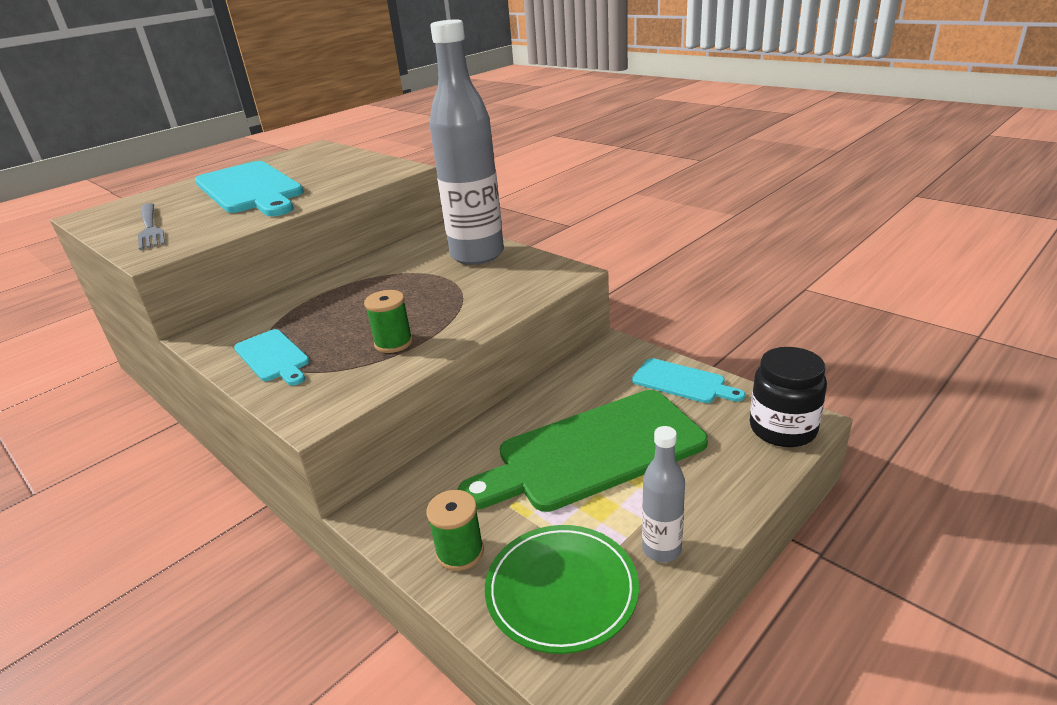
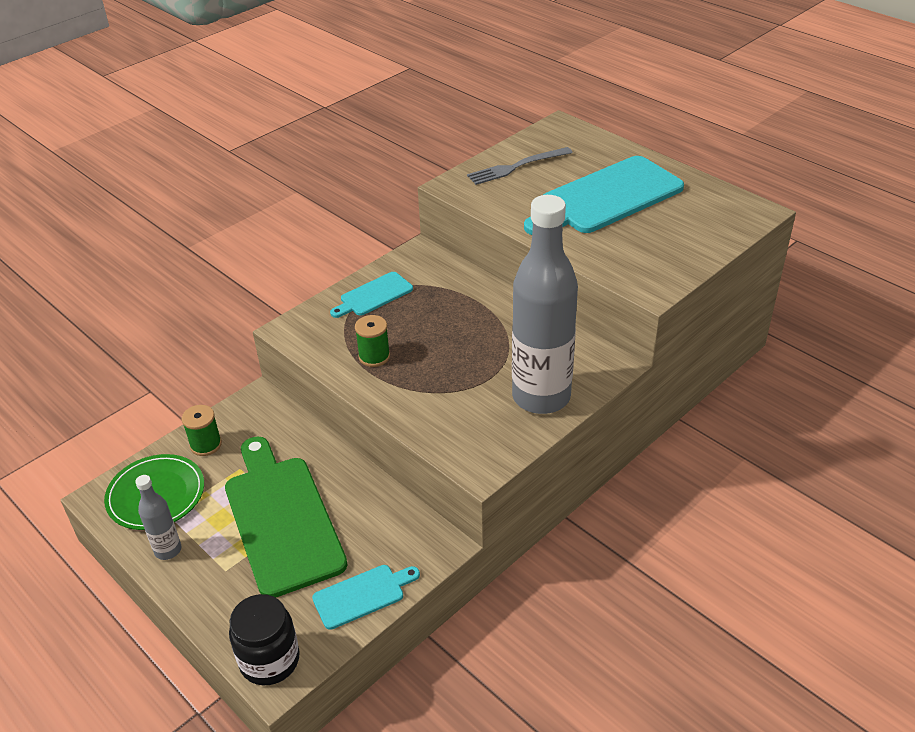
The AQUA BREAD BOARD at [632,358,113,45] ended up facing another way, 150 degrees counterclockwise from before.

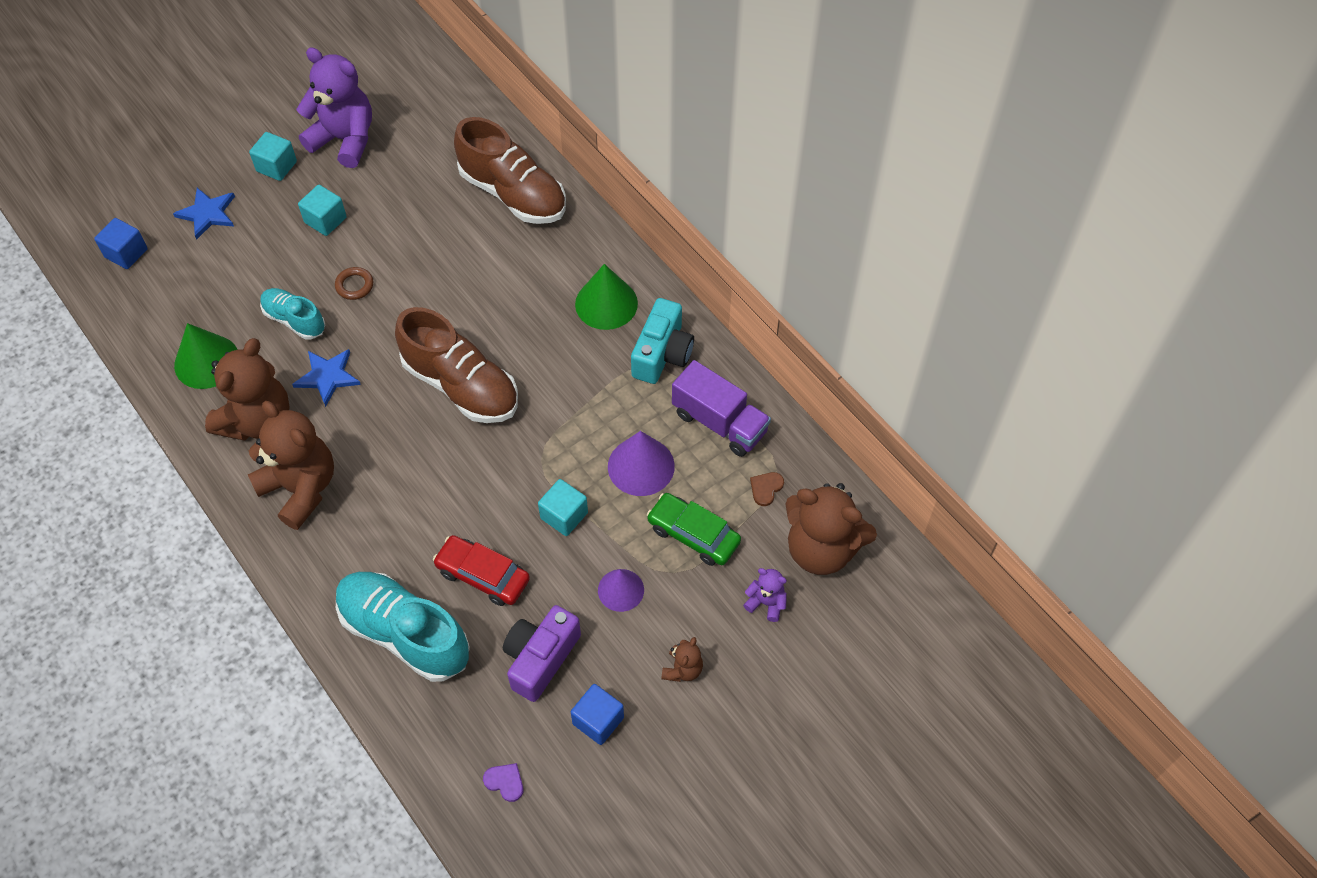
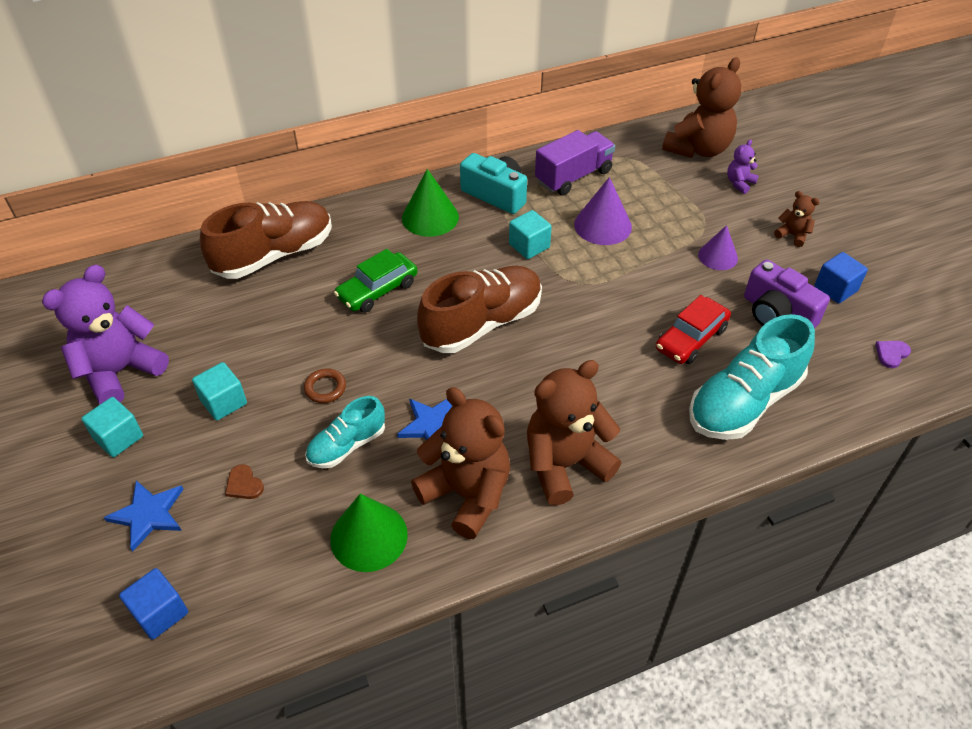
The AQUA CUBE ended up elsewhere, having gone from [538,479,50,57] to [509,210,43,49].
The LEAF-GREEN TOY CAR ended up elsewhere, having gone from [647,493,94,73] to [334,249,84,64].
The BROWN HEART ended up elsewhere, having gone from [750,472,34,34] to [225,464,39,35].

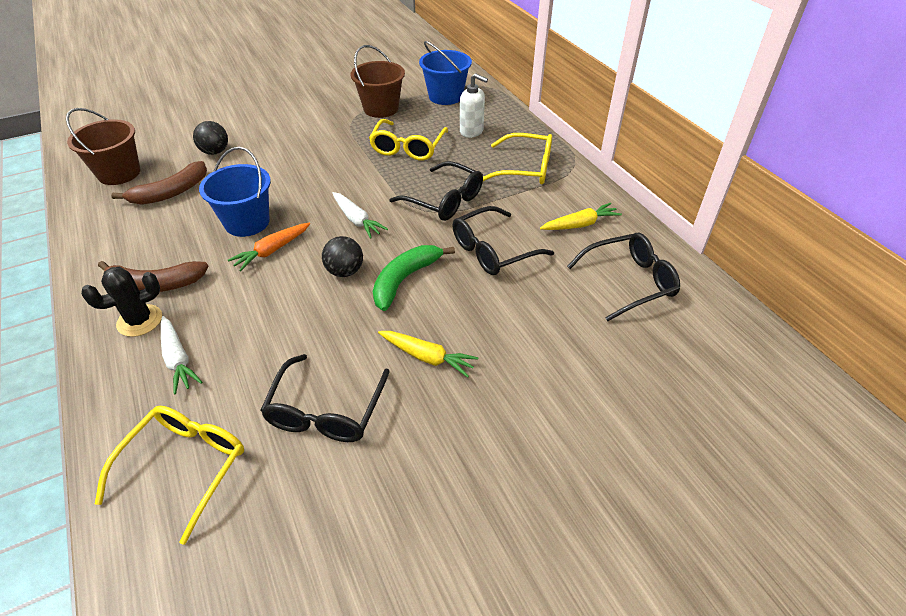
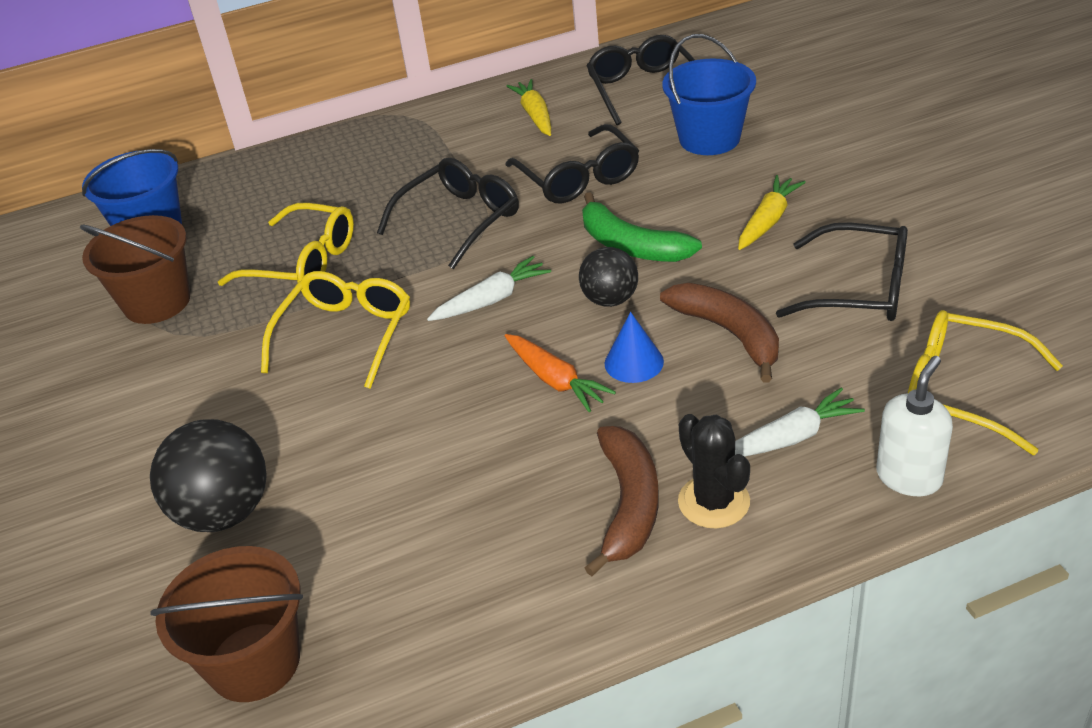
The second view gained the COBALT CONE at [605,312,59,71].
The BROWN TOY BANANA ended up elsewhere, having gone from [111,161,96,44] to [660,283,119,99].
The COBALT SAND BUCKET ended up elsewhere, having gone from [199,147,72,90] to [662,34,94,121].
The SNOW-WHITE SOAP DISPENSER ended up elsewhere, having gone from [460,73,28,65] to [876,356,77,140].
The GOLDEN EYEGLASSES ended up elsewhere, having gone from [483,133,69,51] to [261,271,149,118].
The size of the BLACK BALL at [193,121,35,34] changed by a factor of 1.61.

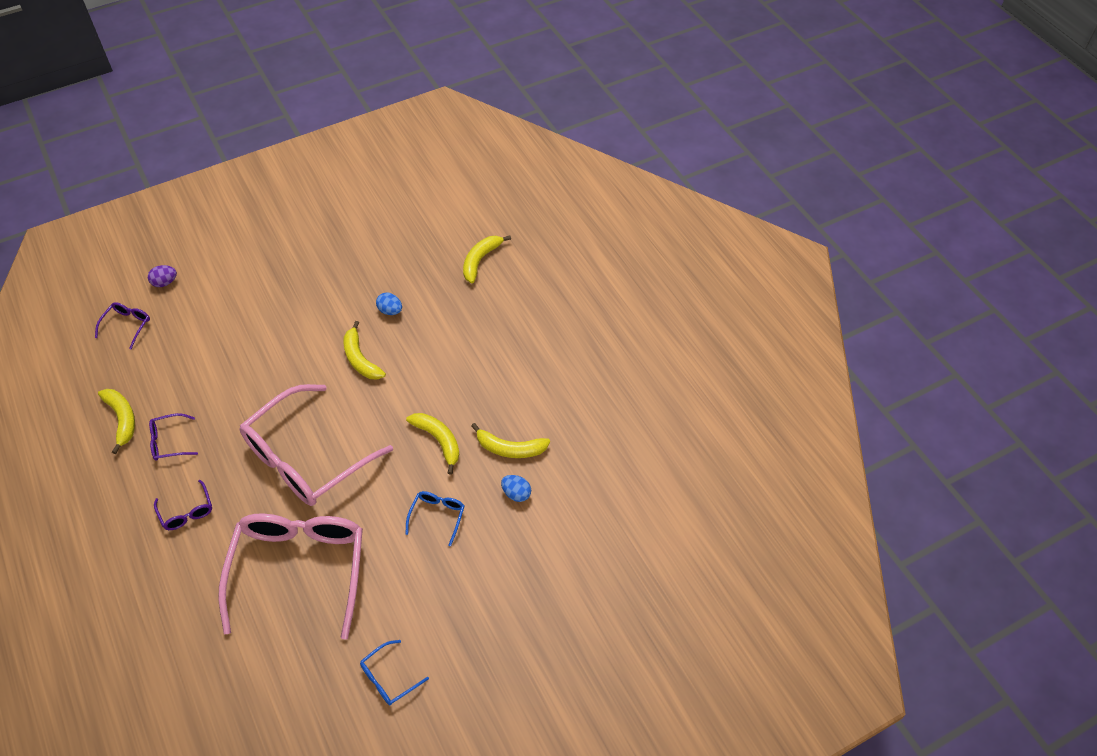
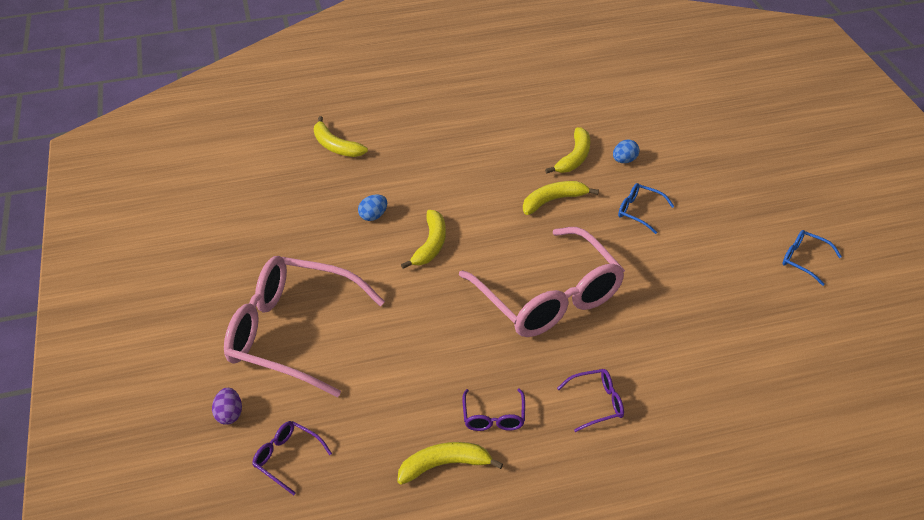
The ROSY EYEGLASSES ended up elsewhere, having gone from [218,513,145,127] to [224,256,161,141].
The GOLDEN TOY BANANA at [343,321,43,59] ended up facing another way, 60 degrees counterclockwise from before.
The COBALT EYEGLASSES at [360,640,69,65] ended up facing another way, 150 degrees clockwise from before.

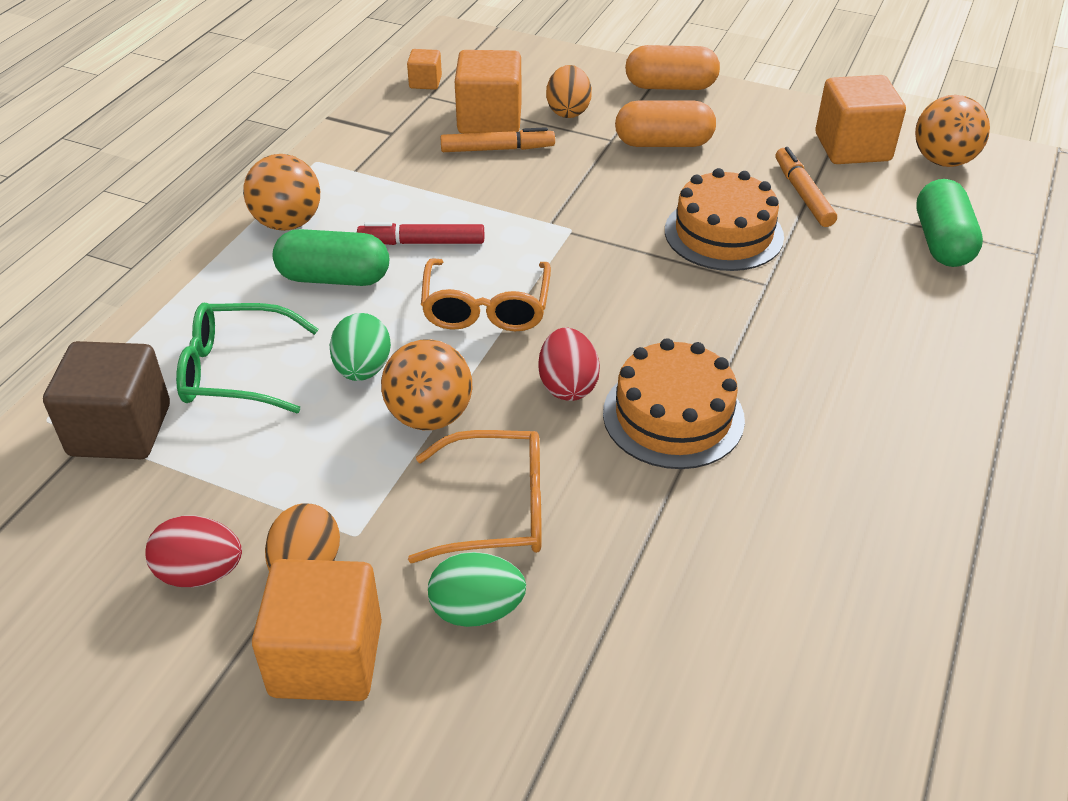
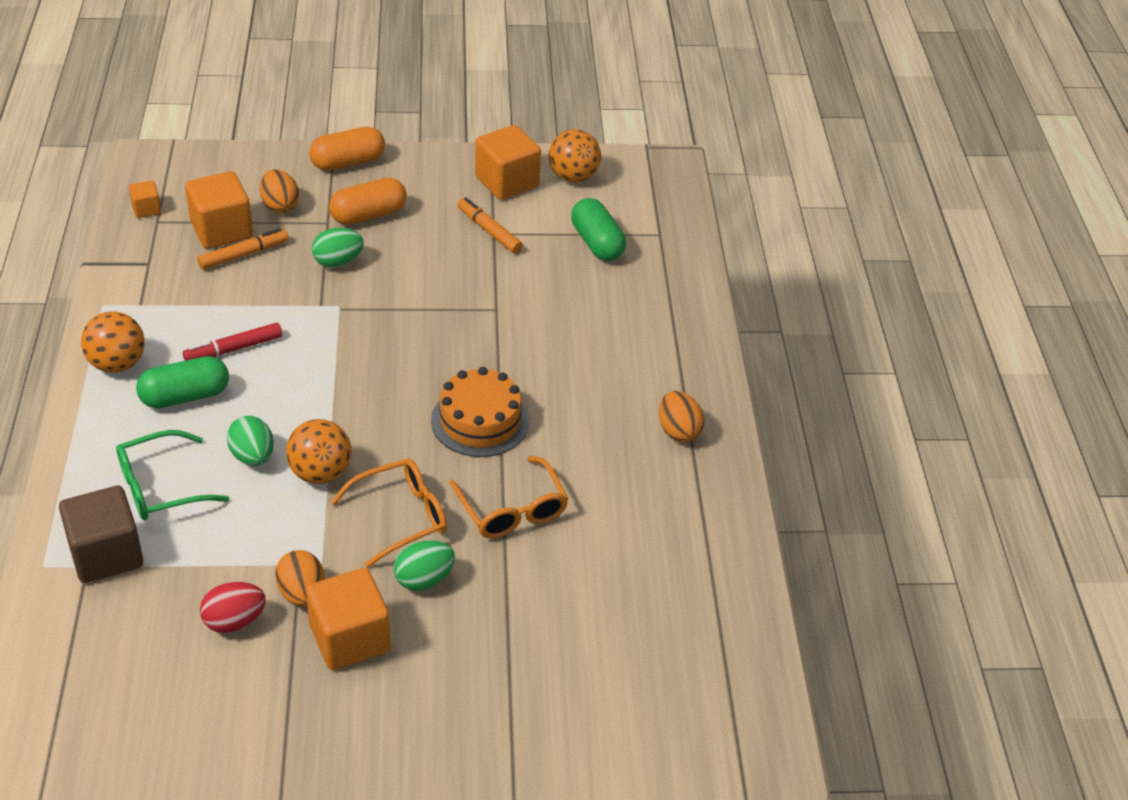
The second view lost the CRIMSON TOY EGG at [538,327,62,74].
The second view lost the ORANGE CAKE at [665,168,119,103].
The second view gained the LEAF-GREEN TOY EGG at [312,228,52,40].
The second view gained the ORANGE TOY EGG at [659,391,46,52].
The ORANGE EYEGLASSES ended up elsewhere, having gone from [421,258,130,73] to [449,456,120,82].

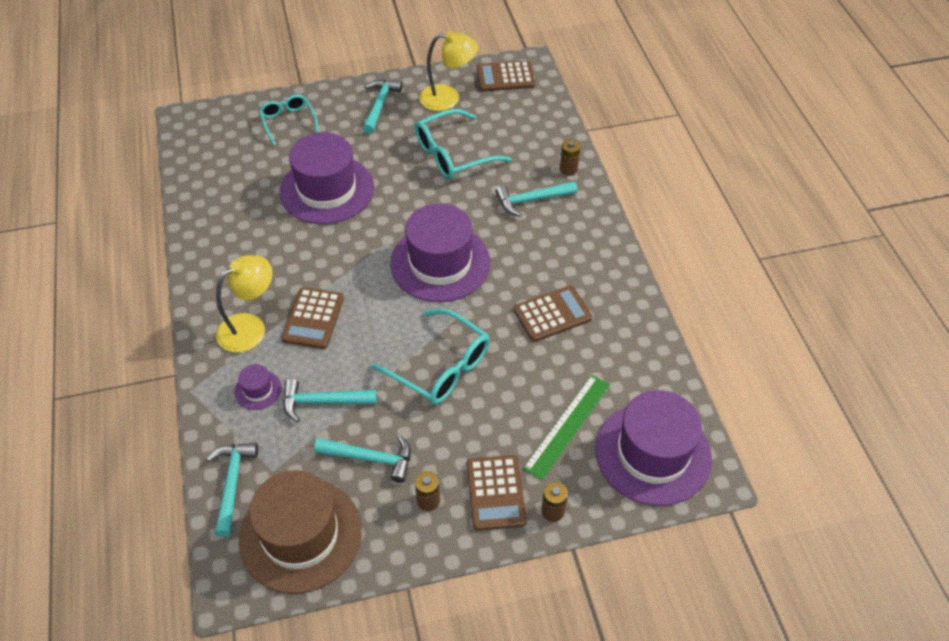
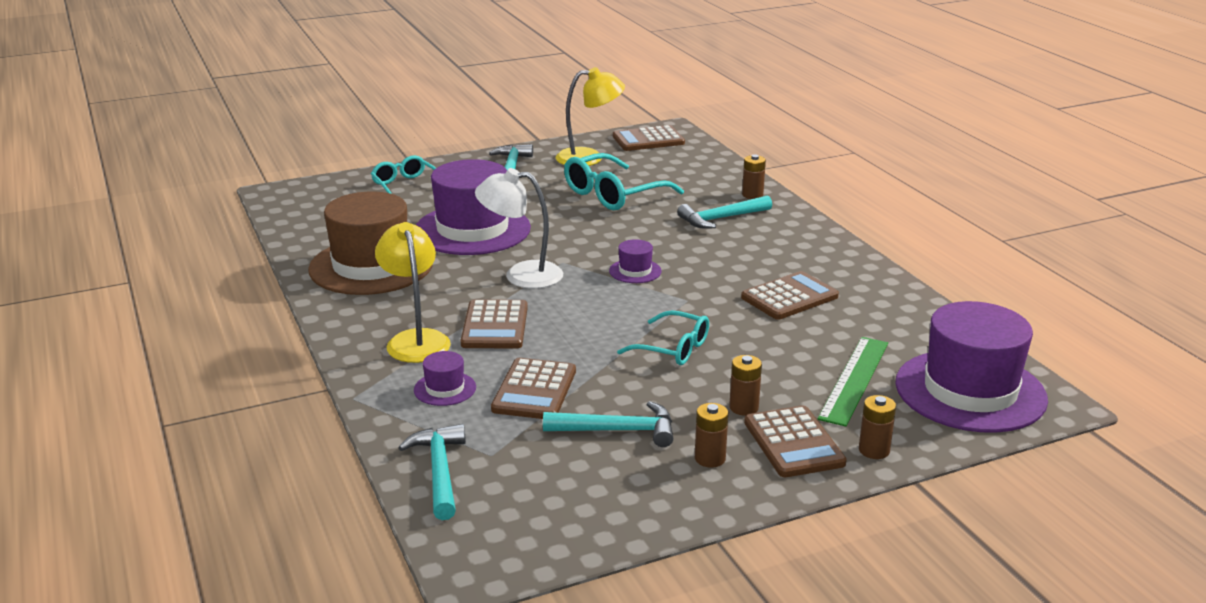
The second view gained the SNOW-WHITE READING LAMP at [475,168,88,121].
The second view gained the BROWN AA BATTERY at [729,355,33,61].
The BROWN HAT ended up elsewhere, having gone from [239,470,123,124] to [308,191,125,104].
Where the AQUA CLAW HAMMER stood at [283,379,94,43], the BROWN ADDING MACHINE came to stand at [491,358,85,61].
The GOLDEN READING LAMP at [216,255,57,98] ended up facing another way, 60 degrees counterclockwise from before.
The size of the AQUA EYEGLASSES at [371,308,119,97] changed by a factor of 0.64.
The size of the ROYAL PURPLE HAT at [390,204,100,98] changed by a factor of 0.42.

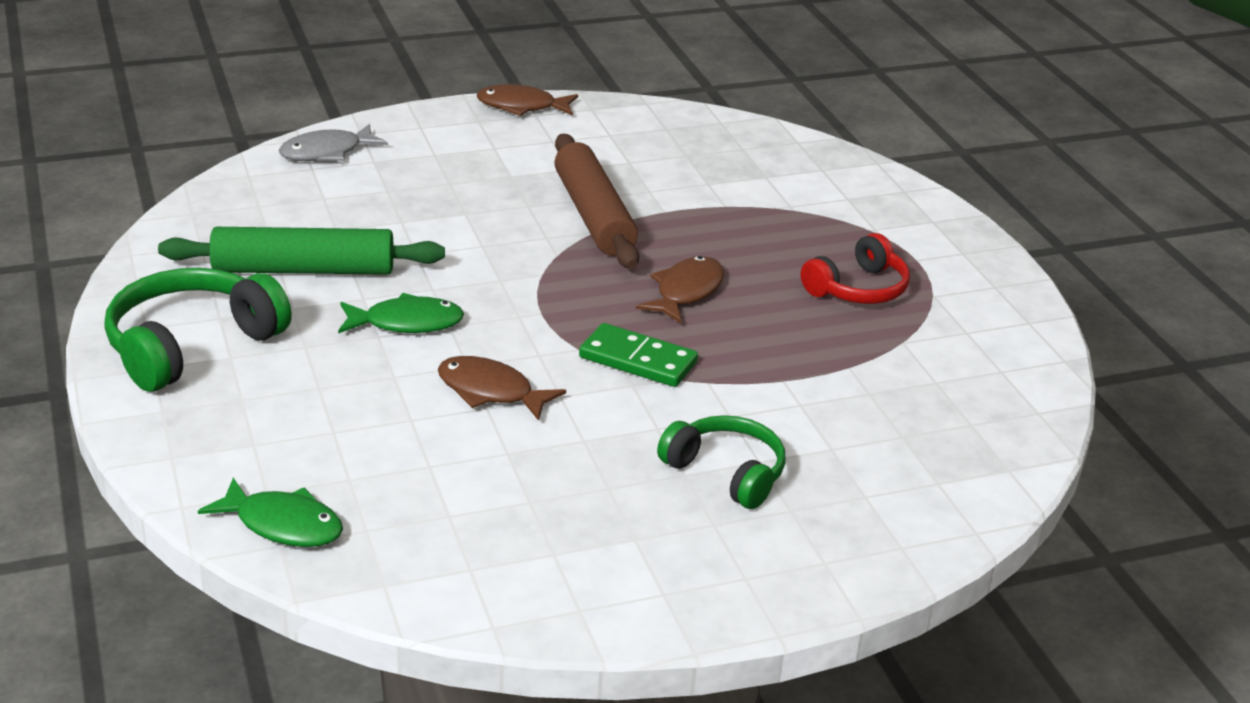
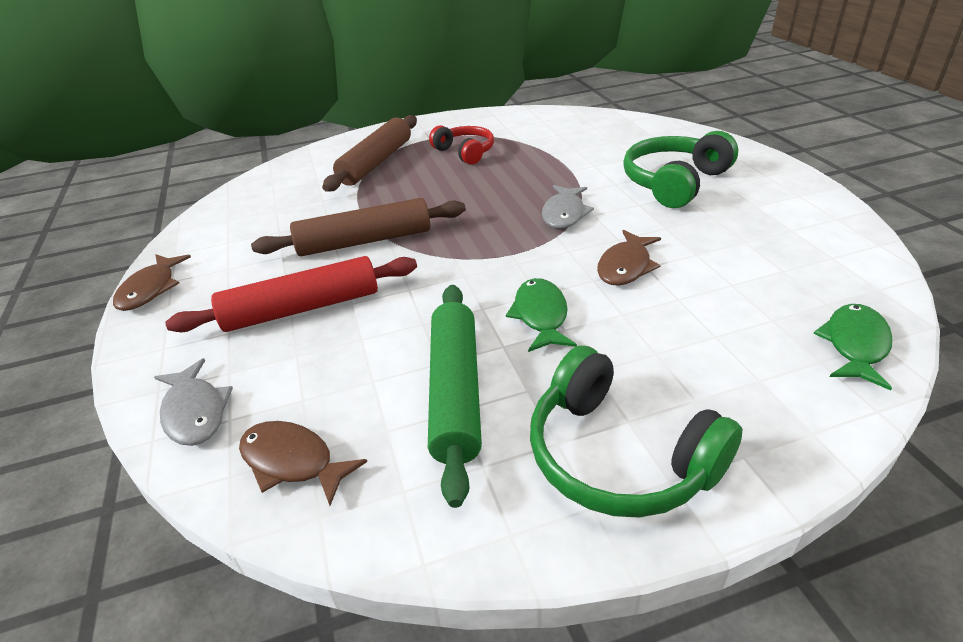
The second view gained the CRIMSON ROLLING PIN at [165,256,252,76].
The second view gained the BROWN ROLLING PIN at [322,115,95,77].
The BROWN FISH ended up elsewhere, having gone from [636,256,88,67] to [239,421,128,84].
Where the LEAF-GREEN DOMINO PIECE stood at [579,323,119,64], the ASH-GREY FISH came to stand at [542,185,52,44].
The size of the LEAF-GREEN HEADSET at [657,415,129,94] changed by a factor of 1.53.

